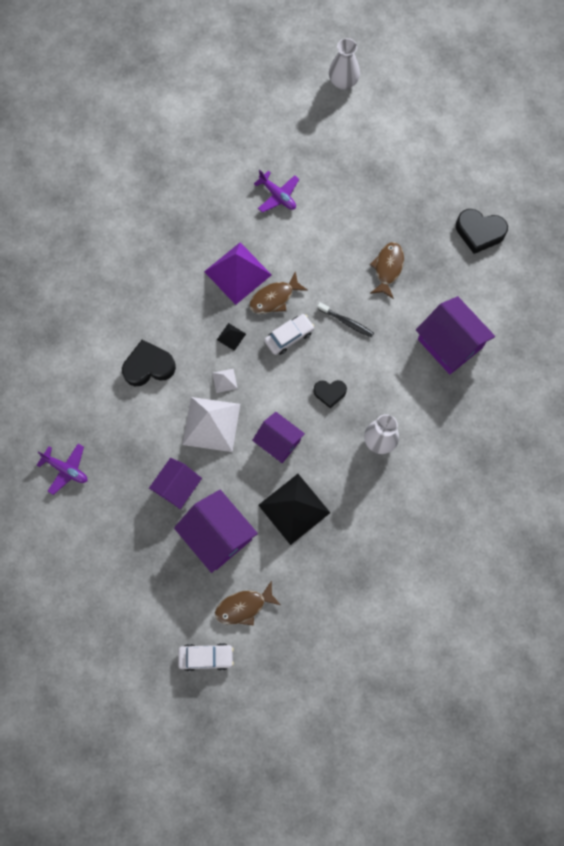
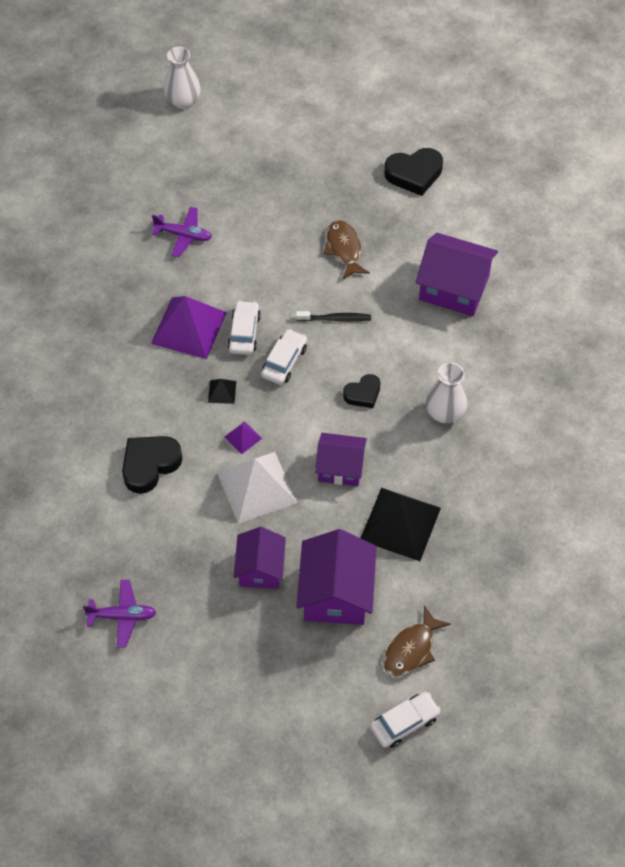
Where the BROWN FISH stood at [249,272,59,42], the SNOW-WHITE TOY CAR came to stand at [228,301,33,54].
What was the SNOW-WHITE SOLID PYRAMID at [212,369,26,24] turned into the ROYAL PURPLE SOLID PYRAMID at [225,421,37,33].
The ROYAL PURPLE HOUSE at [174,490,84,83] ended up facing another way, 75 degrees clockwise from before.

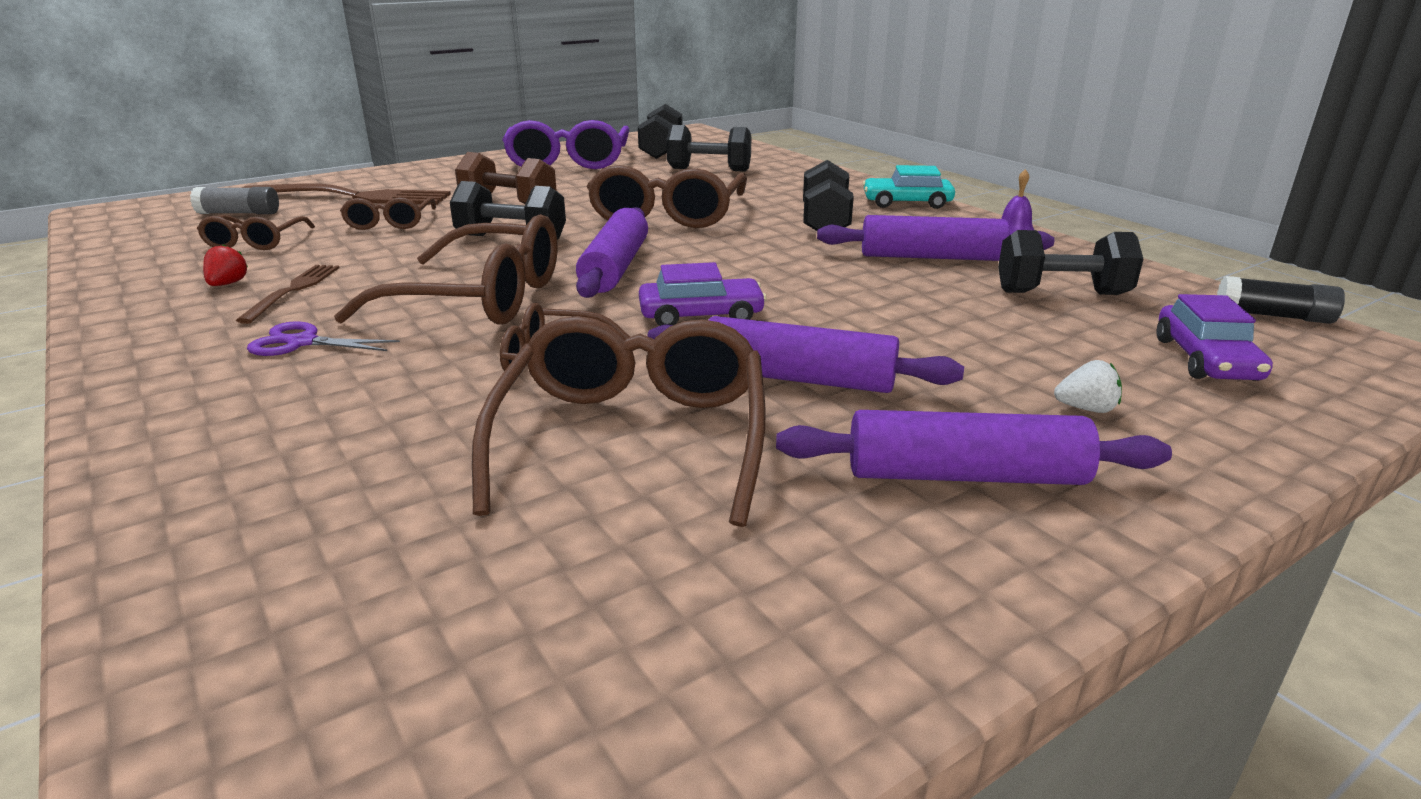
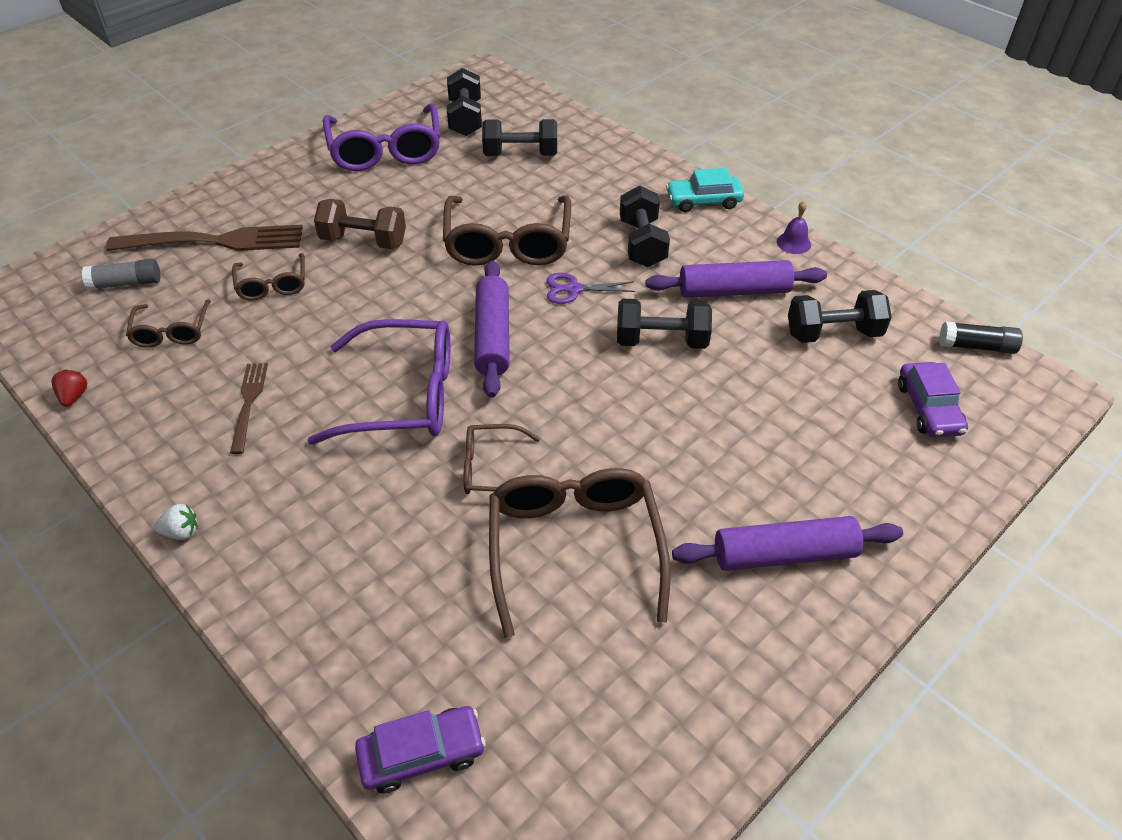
The second view lost the ROYAL PURPLE ROLLING PIN at [647,316,317,77].
The CRIMSON STRAWBERRY ended up elsewhere, having gone from [203,244,45,42] to [51,370,36,37].
The ROYAL PURPLE SCISSORS ended up elsewhere, having gone from [247,321,153,35] to [546,273,89,31].
The BLACK HAND WEIGHT ended up elsewhere, having gone from [450,181,116,59] to [617,299,95,50].
The ROYAL PURPLE TOY CAR ended up elsewhere, having gone from [639,262,128,64] to [355,706,131,88].
The SNOW-WHITE STRAWBERRY ended up elsewhere, having gone from [1054,360,68,53] to [154,504,44,36].
What was the BROWN EYEGLASSES at [334,214,224,111] turned into the ROYAL PURPLE EYEGLASSES at [307,319,143,126].

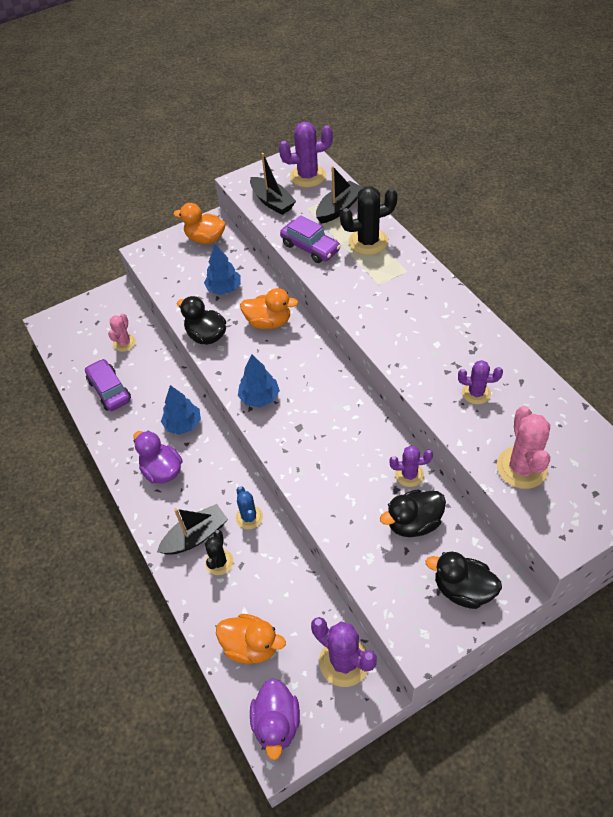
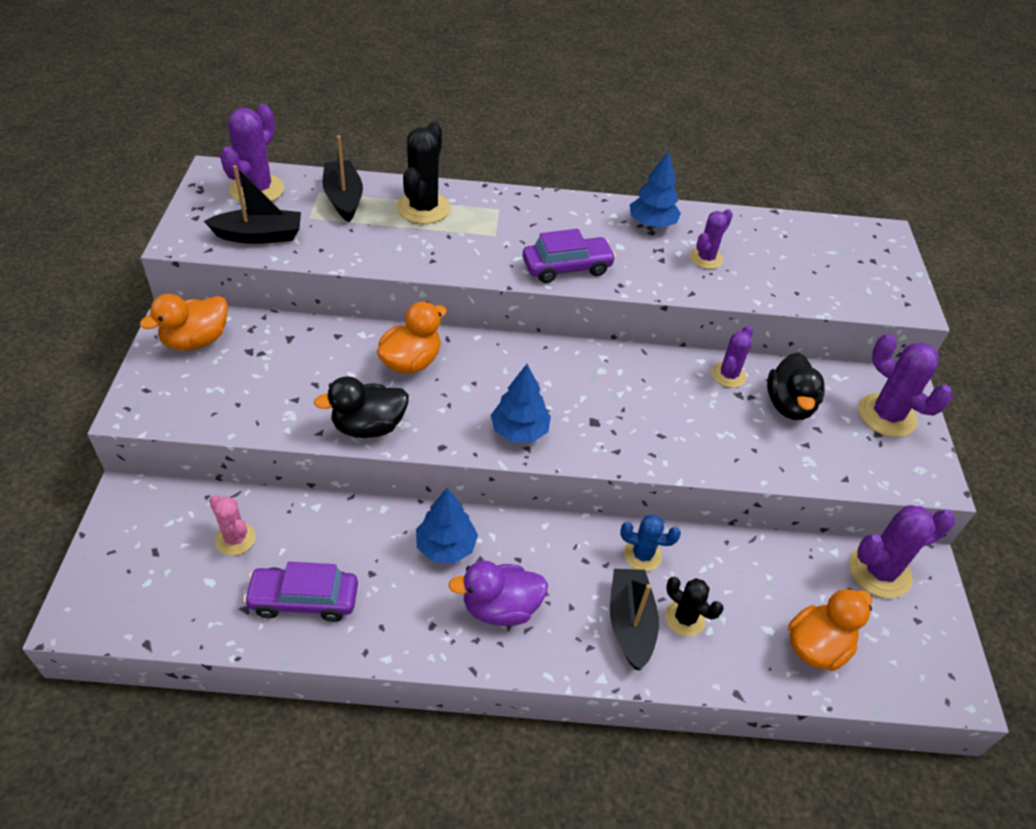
The second view lost the ROYAL PURPLE TOY DUCK at [250,678,50,82].
The second view lost the ROSY PRICKLY PLANT at [497,406,53,83].
The COBALT FIR TREE ended up elsewhere, having gone from [204,244,37,51] to [630,151,51,77].
The ROYAL PURPLE TOY CAR ended up elsewhere, having gone from [280,215,61,48] to [523,229,93,54].
Where the BLACK TOY DUCK stood at [426,552,76,57], the ROYAL PURPLE PRICKLY PLANT came to stand at [858,334,95,103].

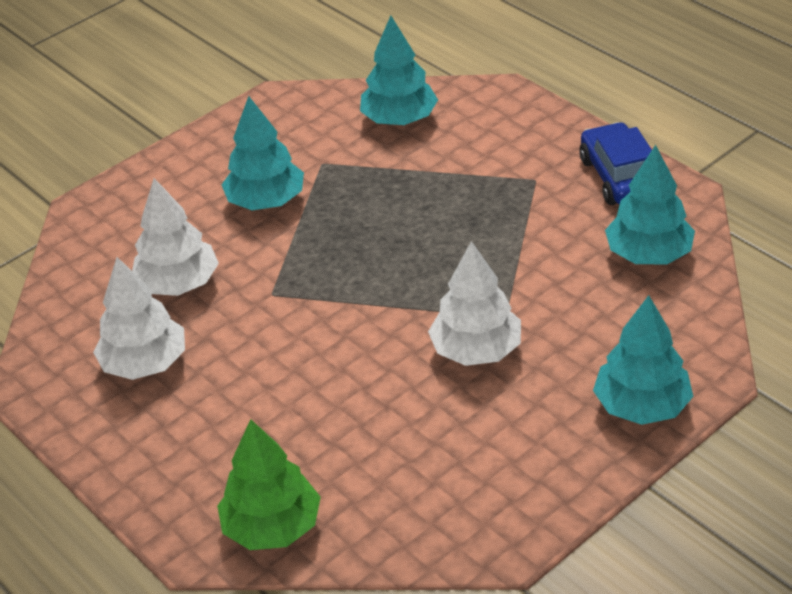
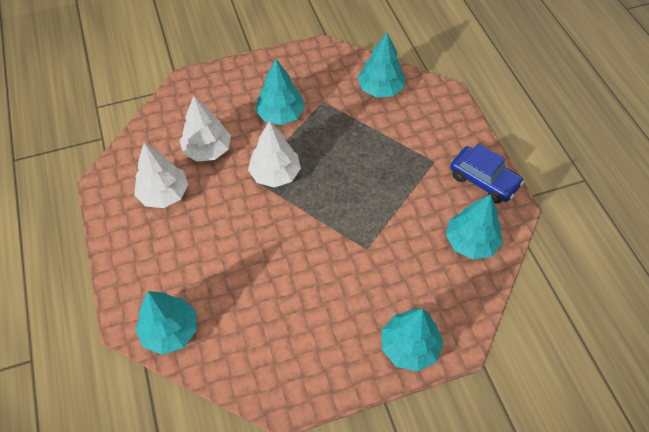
The SNOW-WHITE FIR TREE ended up elsewhere, having gone from [428,241,93,125] to [248,121,53,67].
What was the LEAF-GREEN FIR TREE at [217,419,104,131] turned into the AQUA FIR TREE at [135,291,62,64].
The COBALT TOY CAR at [579,122,73,83] ended up facing another way, 120 degrees clockwise from before.

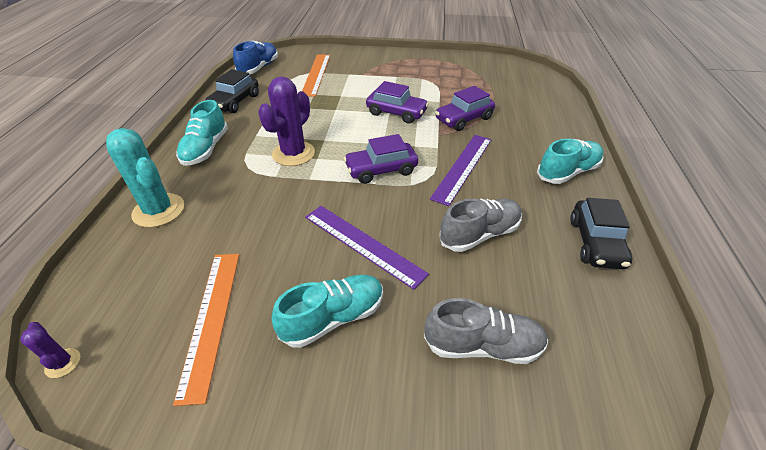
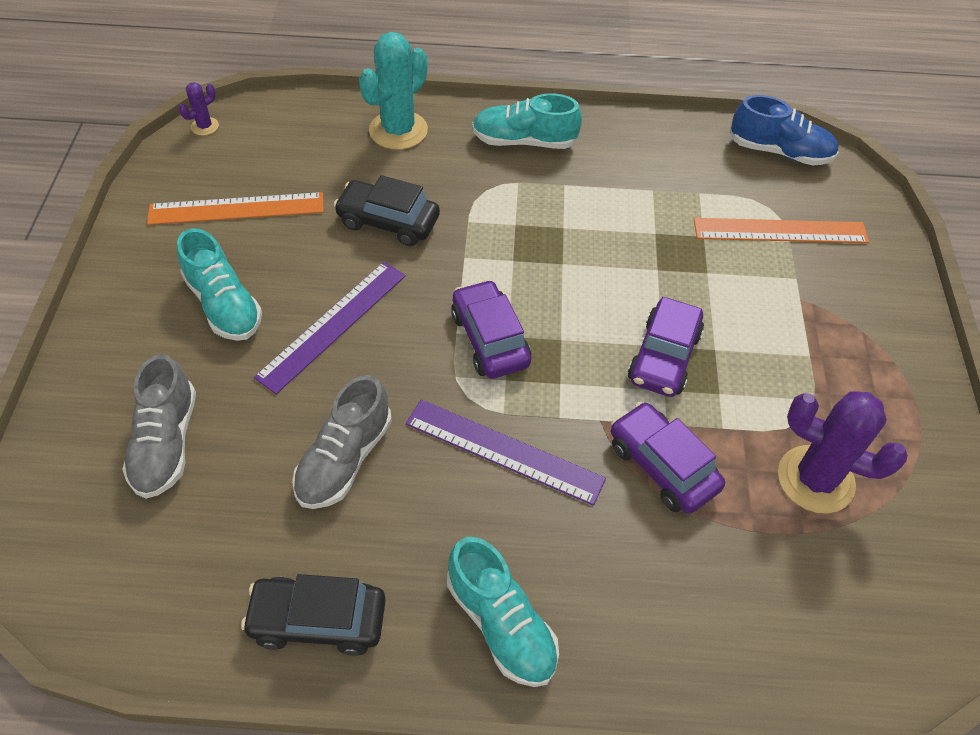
The BLACK TOY CAR ended up elsewhere, having gone from [205,69,54,44] to [334,175,106,71].
The ROYAL PURPLE PRICKLY PLANT ended up elsewhere, having gone from [258,77,57,89] to [778,391,130,123].
The ASH-GREY SHOE at [439,198,83,54] ended up facing another way, 60 degrees clockwise from before.

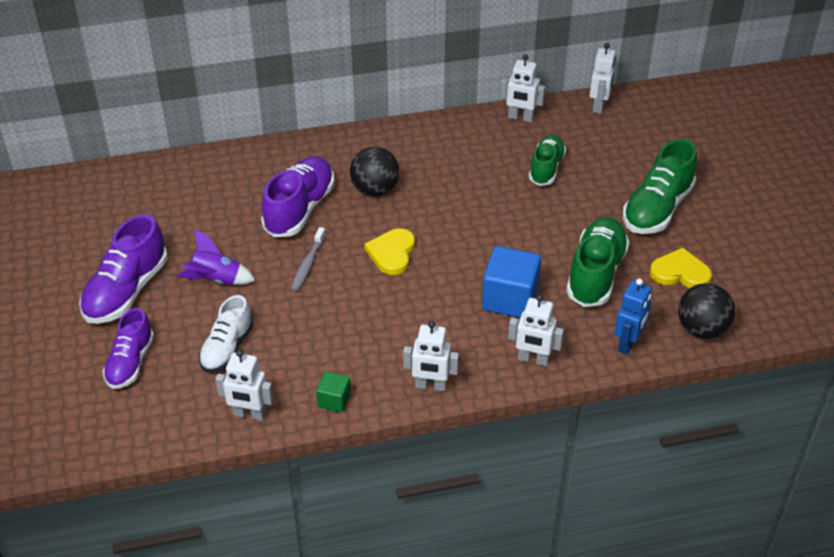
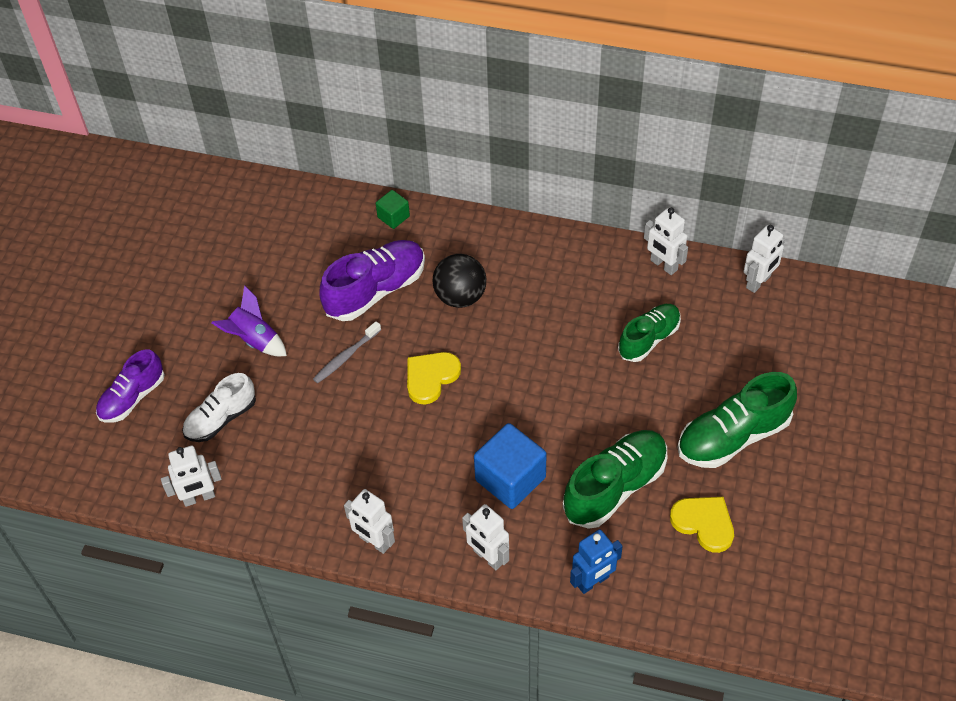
The second view lost the ROYAL PURPLE SHOE at [79,214,89,110].
The second view lost the BLACK BALL at [678,283,57,56].
The LEAF-GREEN CUBE ended up elsewhere, having gone from [316,371,35,42] to [376,190,34,39].
The SNOW-WHITE TOY ROBOT at [215,350,59,71] ended up facing another way, 60 degrees counterclockwise from before.

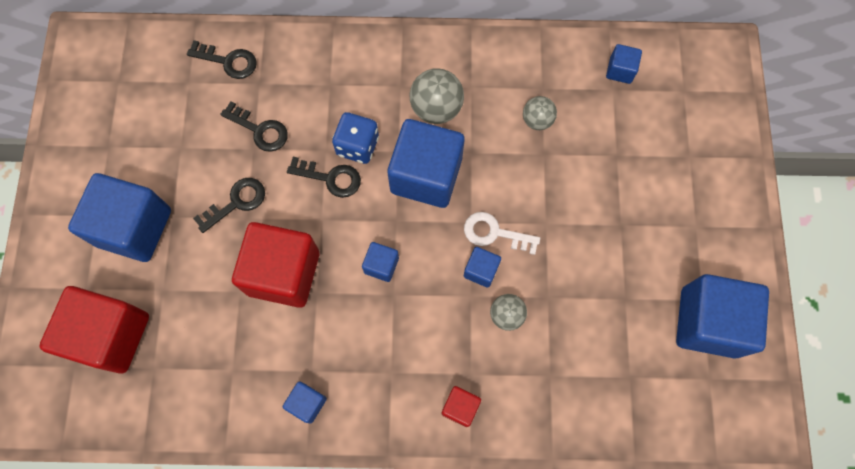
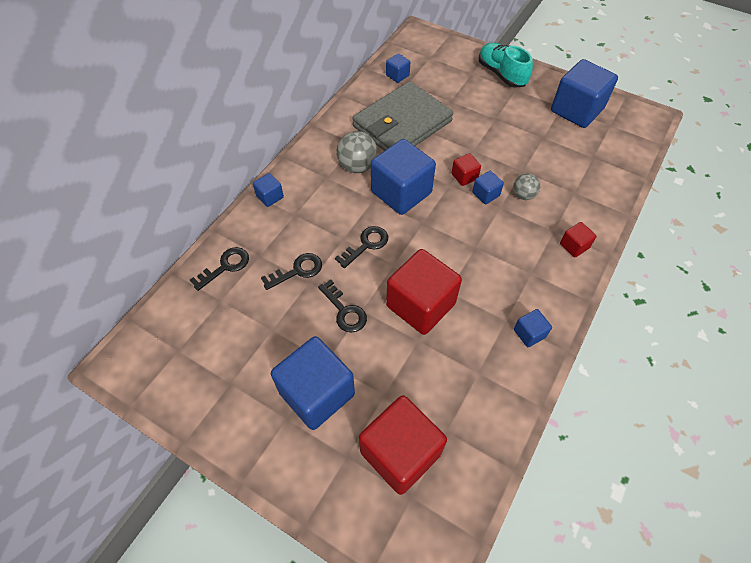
The second view lost the COBALT DIE at [332,112,47,52].
The second view gained the AQUA SHOE at [479,43,54,45].
The COBALT CUBE ended up elsewhere, having gone from [362,242,37,40] to [253,173,31,34].
Where the SNOW-WHITE LATCHKEY stood at [464,212,76,43], the CRIMSON CUBE came to stand at [452,153,29,33].
Where the ASH-GREY BALL stood at [523,96,34,34], the ASH-GREY CARD WALLET came to stand at [352,81,101,70].
The BLACK LATCHKEY at [193,178,72,55] ended up facing another way, 150 degrees clockwise from before.

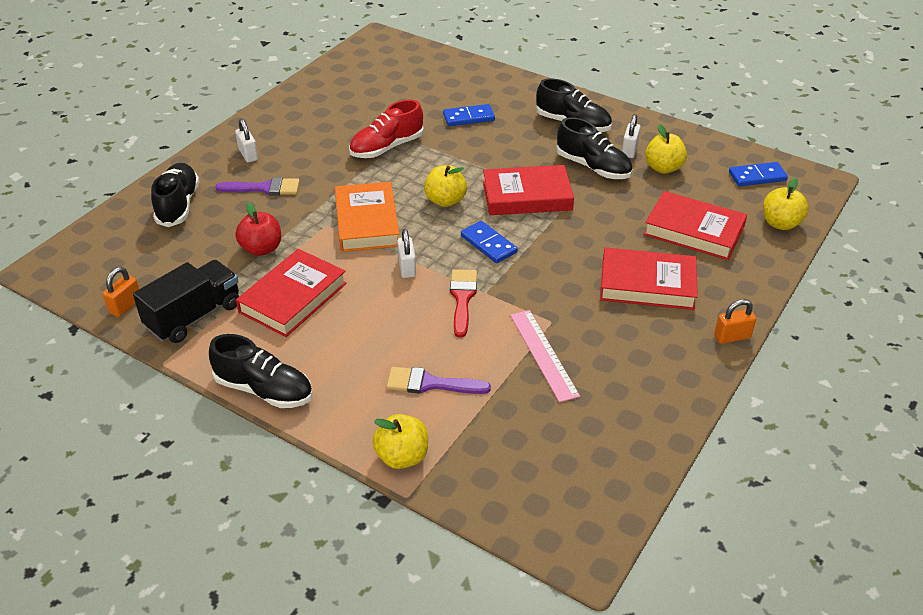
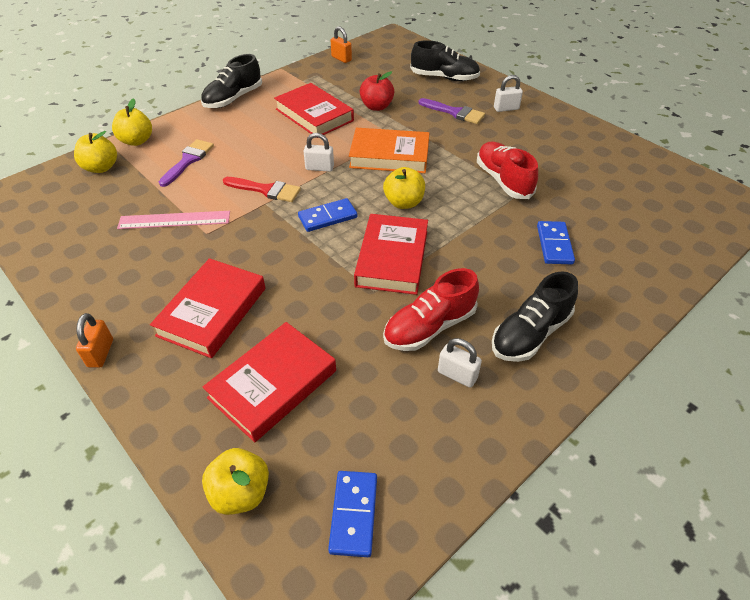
The second view lost the BLACK LORRY at [133,260,106,83].
The GOLDEN TOY APPLE ended up elsewhere, having gone from [645,124,42,50] to [74,131,43,42].
What was the BLACK SHOE at [556,117,77,62] turned into the CRIMSON SHOE at [383,268,96,83].
The ROYAL PURPLE PAINTBRUSH at [215,177,85,18] ended up facing another way, 75 degrees counterclockwise from before.

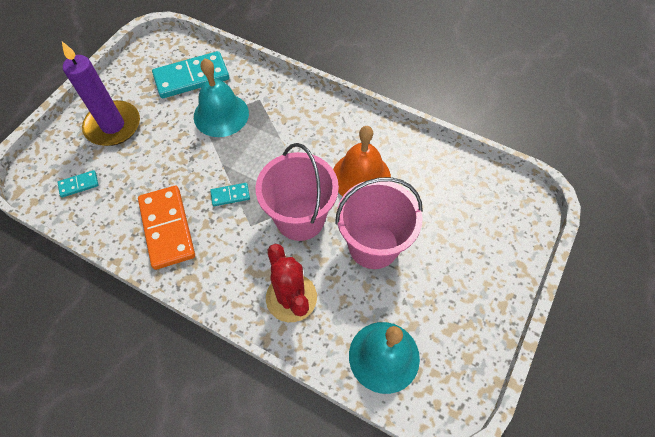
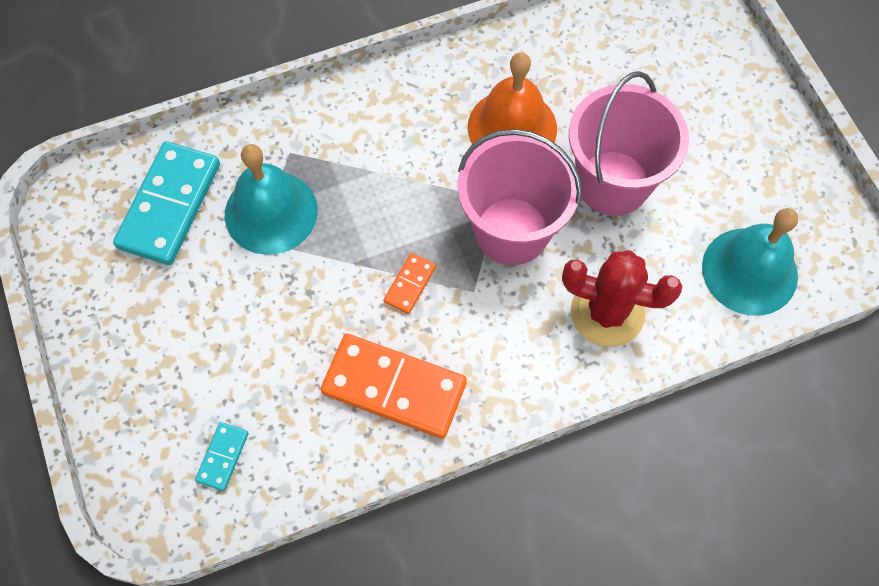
The second view lost the ROYAL PURPLE CANDLE at [62,42,78,104].
What was the AQUA DOMINO PIECE at [210,183,40,23] turned into the ORANGE DOMINO PIECE at [384,253,52,61].

